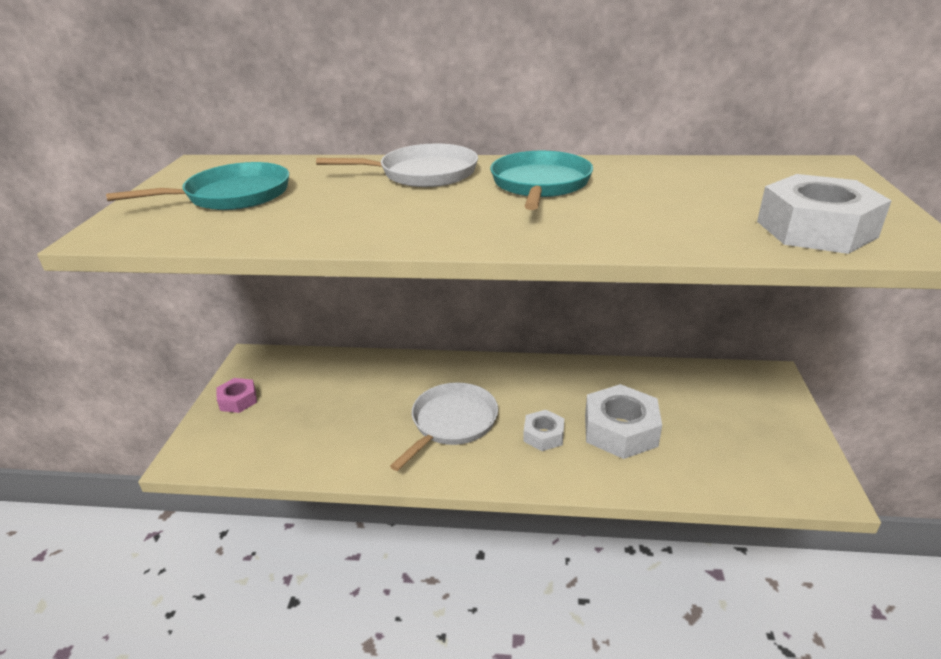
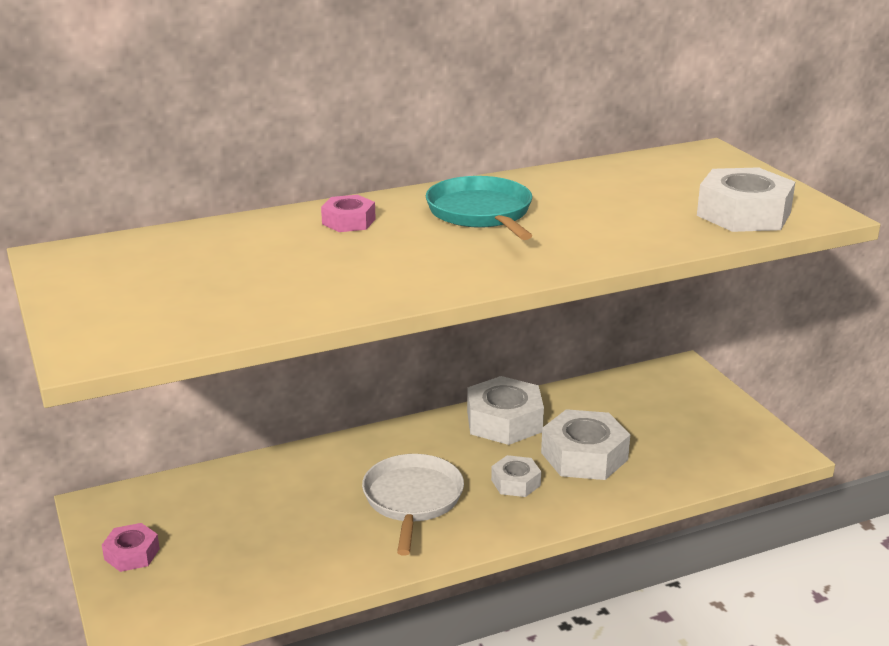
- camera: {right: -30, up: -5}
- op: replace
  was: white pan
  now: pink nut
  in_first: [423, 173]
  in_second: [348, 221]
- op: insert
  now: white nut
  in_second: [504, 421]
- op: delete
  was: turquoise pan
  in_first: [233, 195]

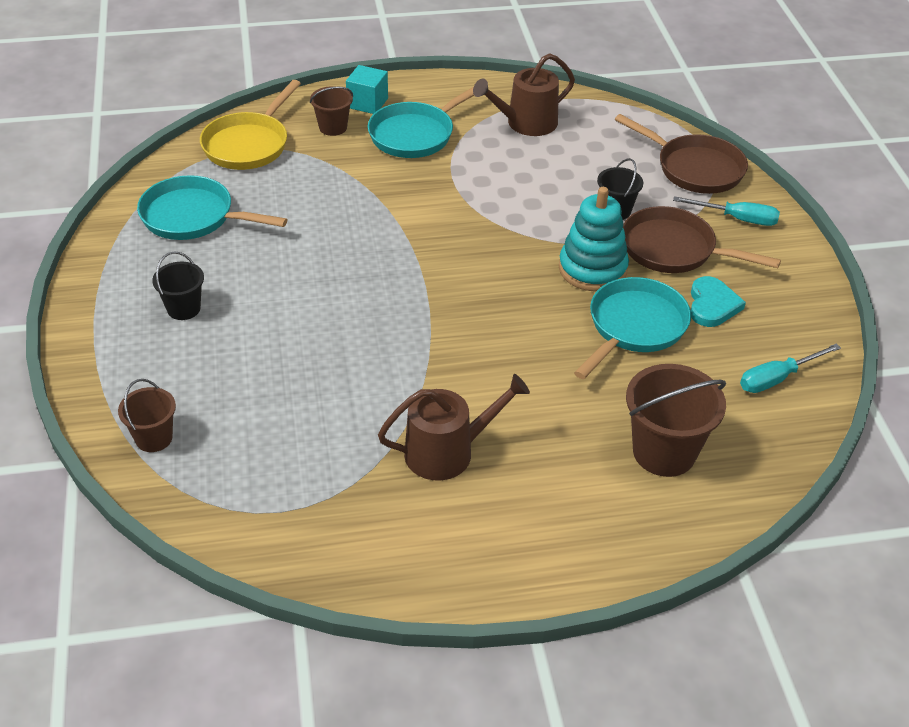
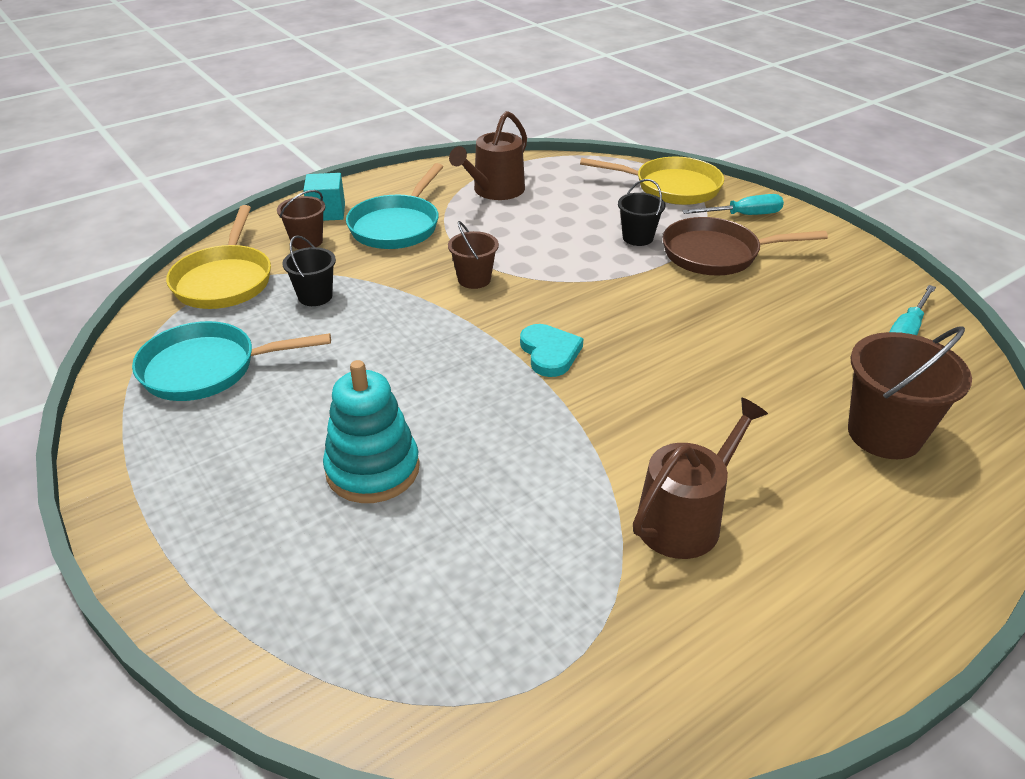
- camera: {right: -25, up: -5}
- op: move
  was: black bucket
  in_first: [183, 308]
  in_second: [315, 296]
- op: move
  was: turquoise stacking toy
  in_first: [592, 269]
  in_second: [373, 469]
- op: move
  was: brown bucket
  in_first: [154, 438]
  in_second: [474, 279]
- op: move
  was: turquoise heart
  in_first: [712, 305]
  in_second: [549, 353]
- op: recolor
  was: brown pan
  now: yellow pan
  in_first: [694, 168]
  in_second: [671, 187]
- op: delete
  was: turquoise pan
  in_first: [634, 327]

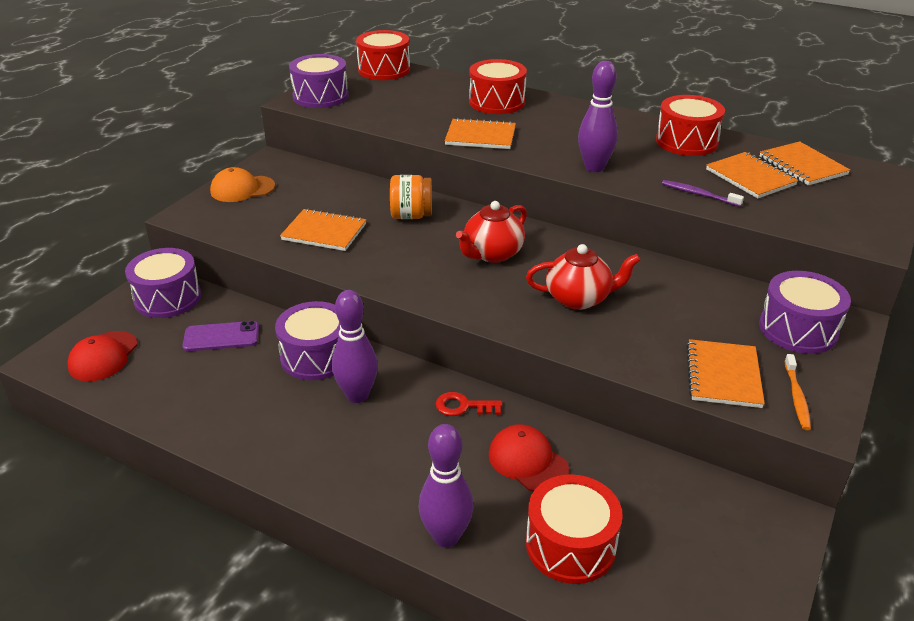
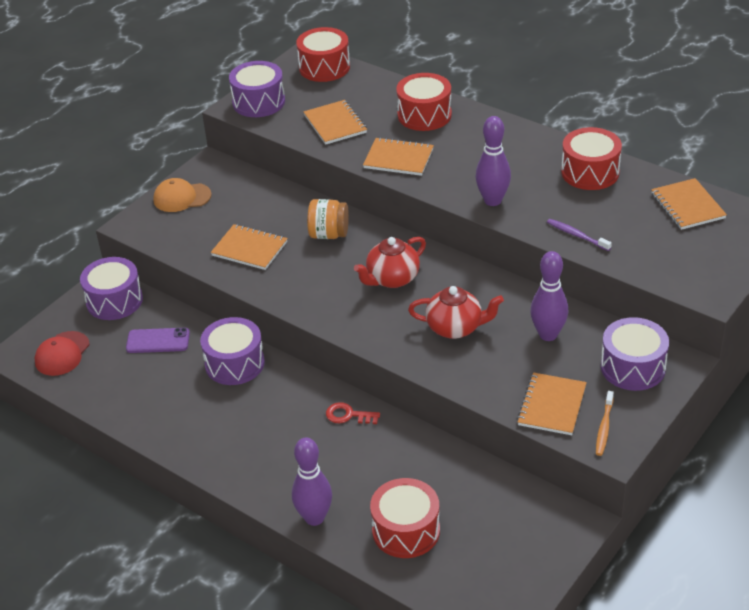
- camera: {right: 10, up: 5}
- op: move
  was: orange notebook
  in_first: [750, 177]
  in_second: [335, 124]
- op: move
  was: purple bowling pin
  in_first: [357, 395]
  in_second: [548, 334]
- op: delete
  was: red cap
  in_first: [527, 461]

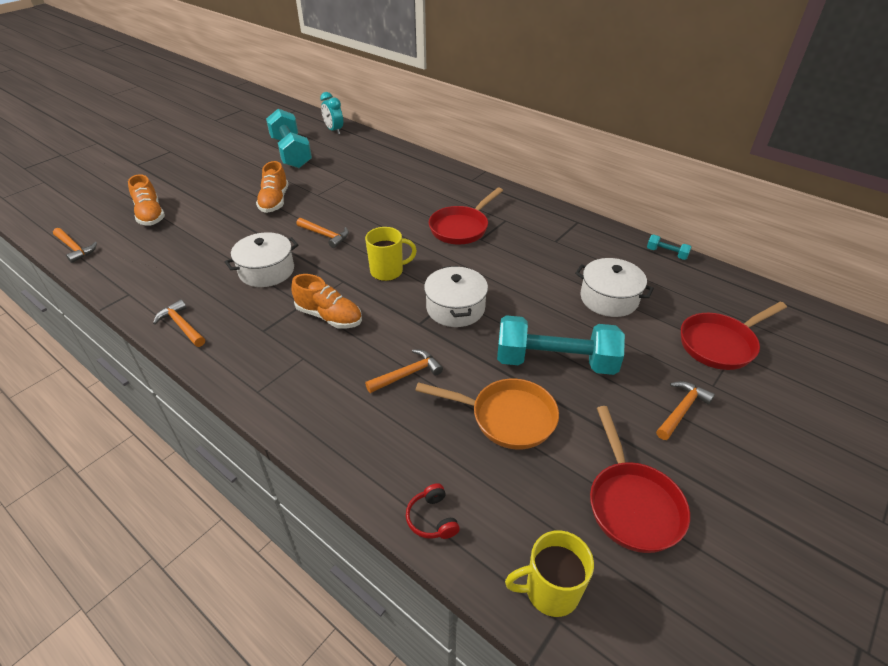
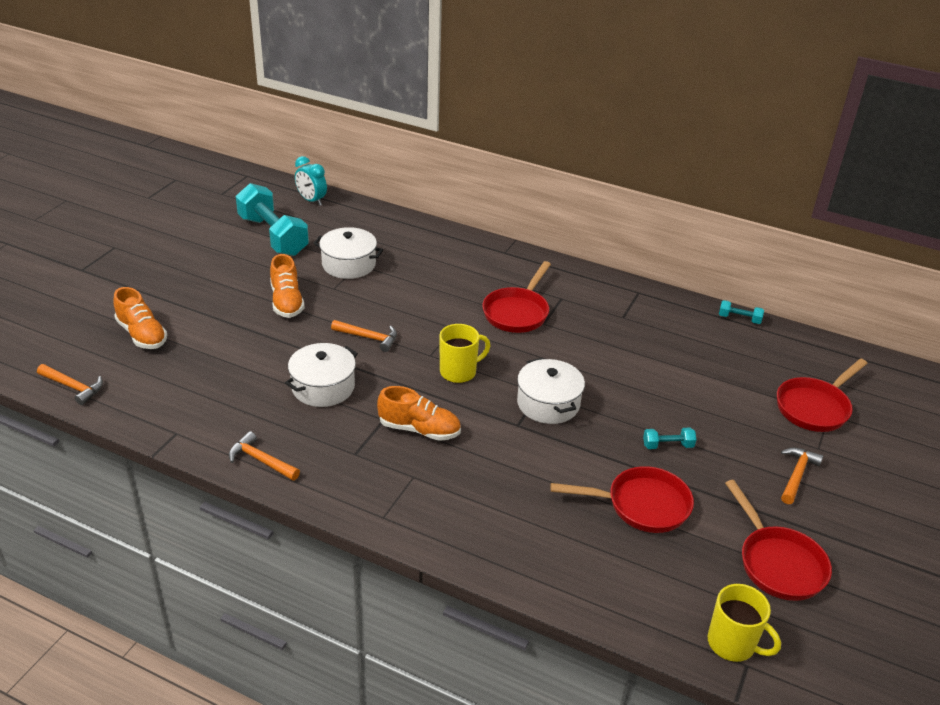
- camera: {right: -15, up: -5}
- op: move
  was: white pot
  in_first: [609, 298]
  in_second: [349, 264]
- op: recolor
  was: orange pan
  now: red pan
  in_first: [507, 417]
  in_second: [641, 505]
- op: resize
  was: turquoise dumbbell
  in_first: [555, 362]
  in_second: [667, 445]
  ratio: 0.41
- op: rotate
  was: yellow mug
  in_first: [550, 590]
  in_second: [732, 644]
  clockwise: -120
- op: delete
  was: orange hammer
  in_first: [407, 374]
- op: delete
  was: red headphones
  in_first: [432, 518]

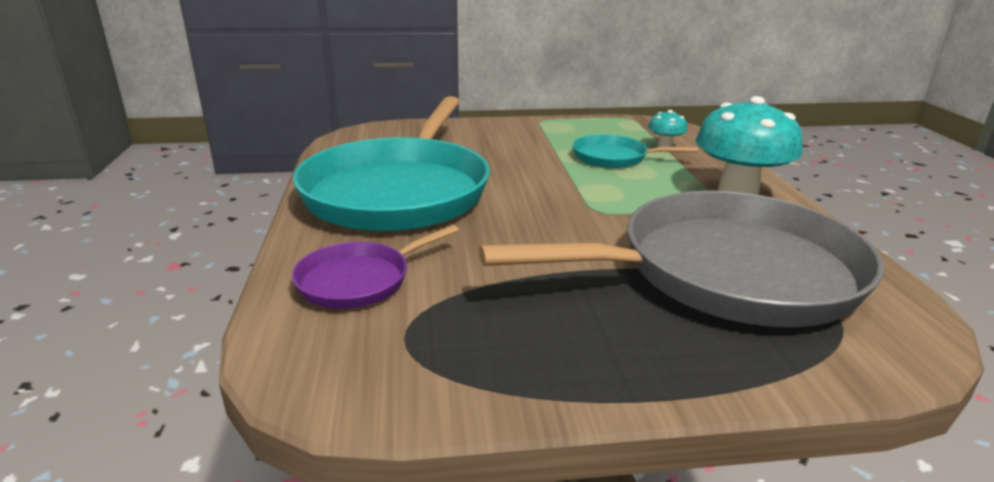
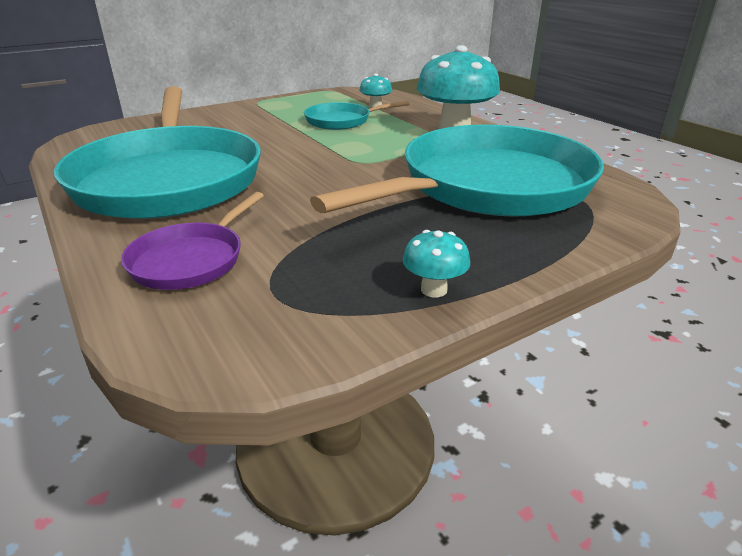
- camera: {right: -25, up: 5}
- op: recolor
  was: grey pan
  now: turquoise pan
  in_first: [726, 272]
  in_second: [488, 186]
- op: insert
  now: turquoise mushroom
  in_second: [434, 290]

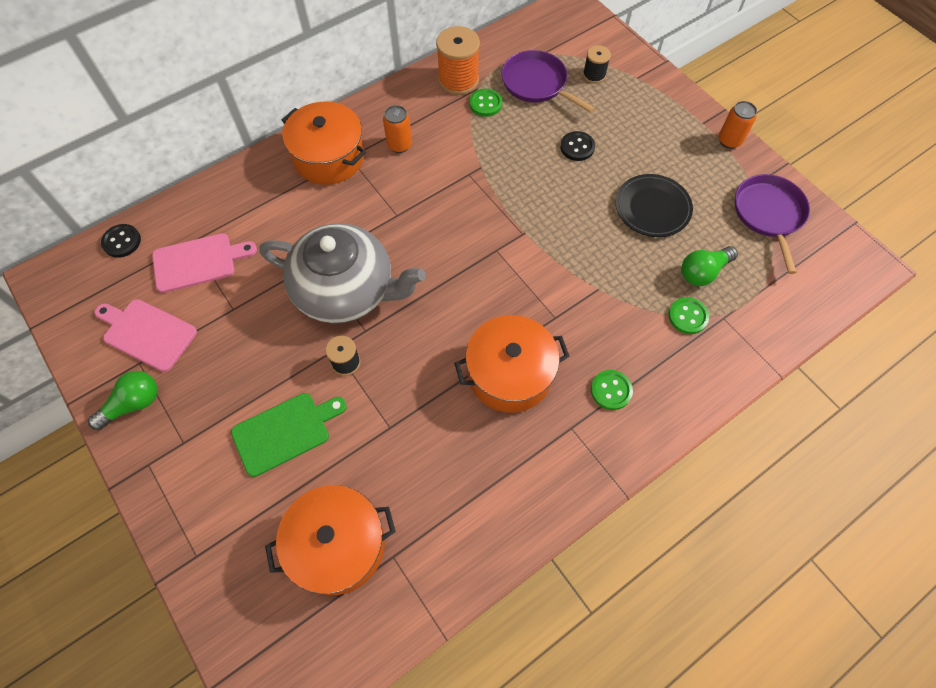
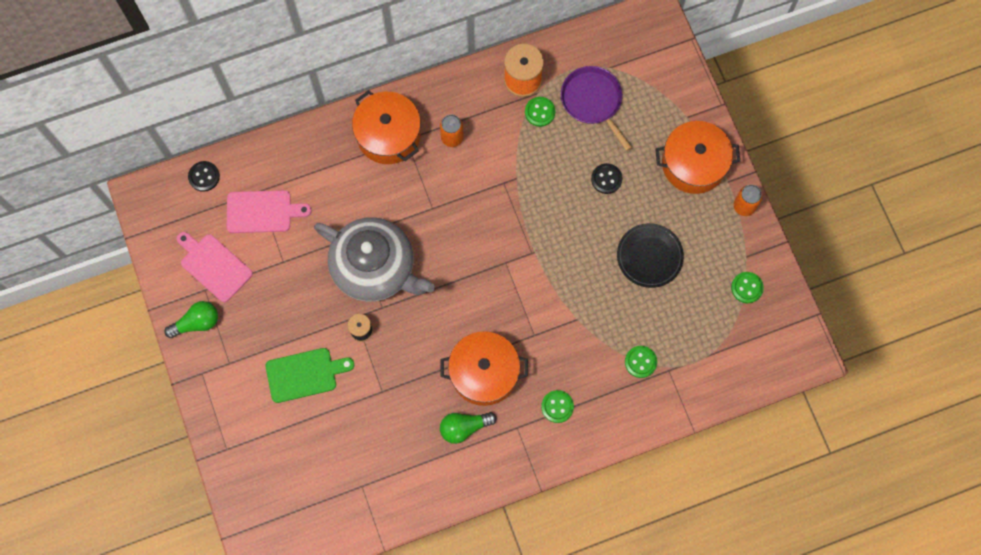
- camera: {right: 15, up: 10}
- op: move
  was: green light bulb
  in_first: [703, 272]
  in_second: [464, 427]
- op: move
  was: orange pot
  in_first: [338, 545]
  in_second: [693, 164]
- op: replace
  was: purple pan
  now: green button
  in_first: [769, 214]
  in_second: [747, 288]
- op: delete
  was: black spool
  in_first: [594, 75]

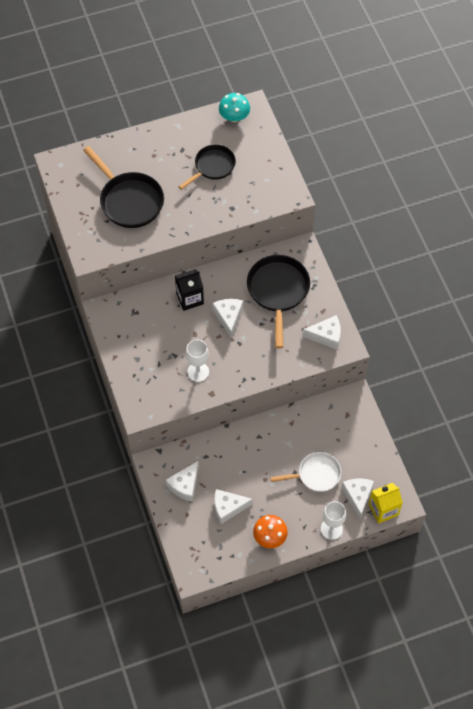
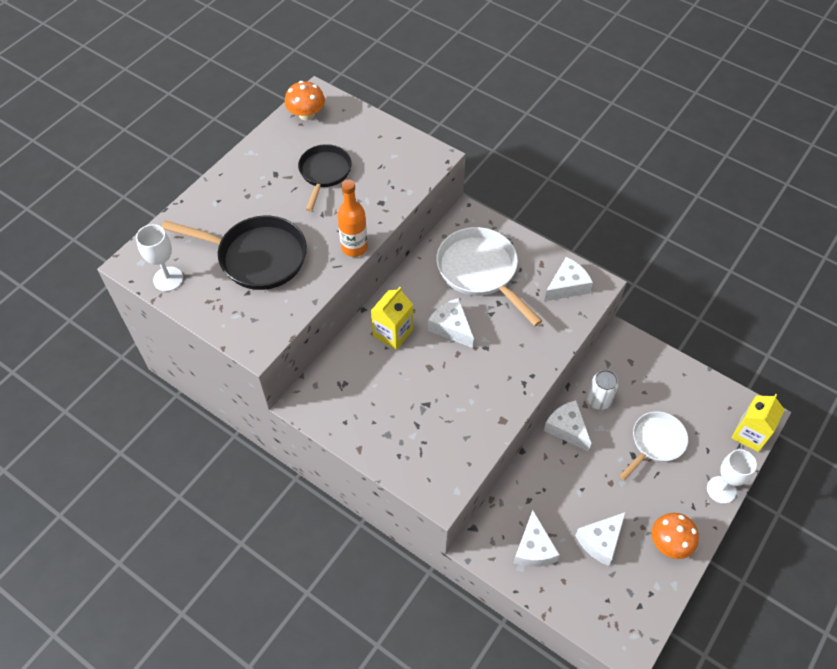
- camera: {right: -35, up: -5}
- op: move
  was: white goblet
  in_first: [198, 372]
  in_second: [168, 279]
- op: recolor
  was: turquoise mushroom
  now: orange mushroom
  in_first: [234, 117]
  in_second: [306, 114]
- op: insert
  now: orange bottle
  in_second: [354, 247]
- op: recolor
  was: black carton
  now: yellow carton
  in_first: [190, 298]
  in_second: [393, 333]
- op: recolor
  was: black pan
  now: white pan
  in_first: [278, 292]
  in_second: [480, 271]
- op: move
  was: white cheese
  in_first: [357, 496]
  in_second: [566, 428]
- op: insert
  now: white can
  in_second: [598, 400]

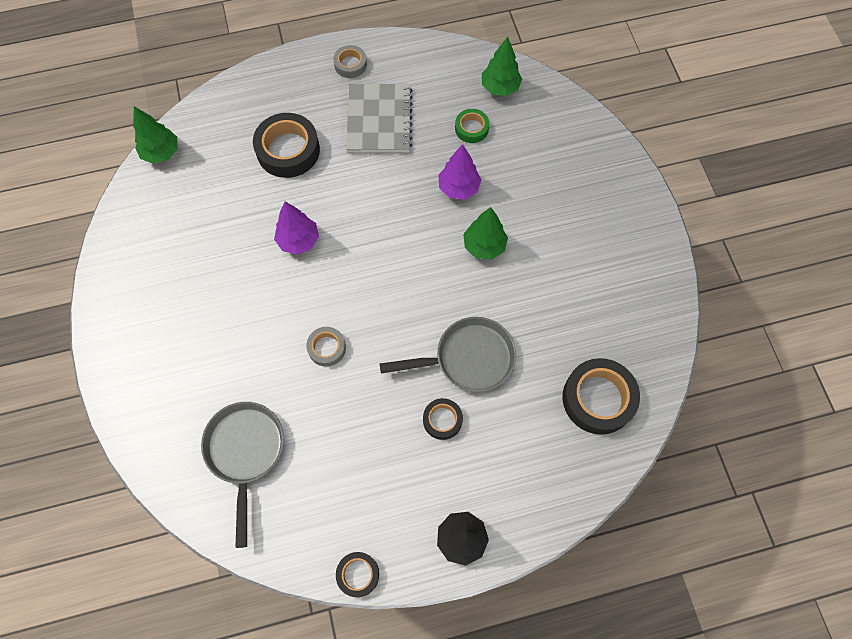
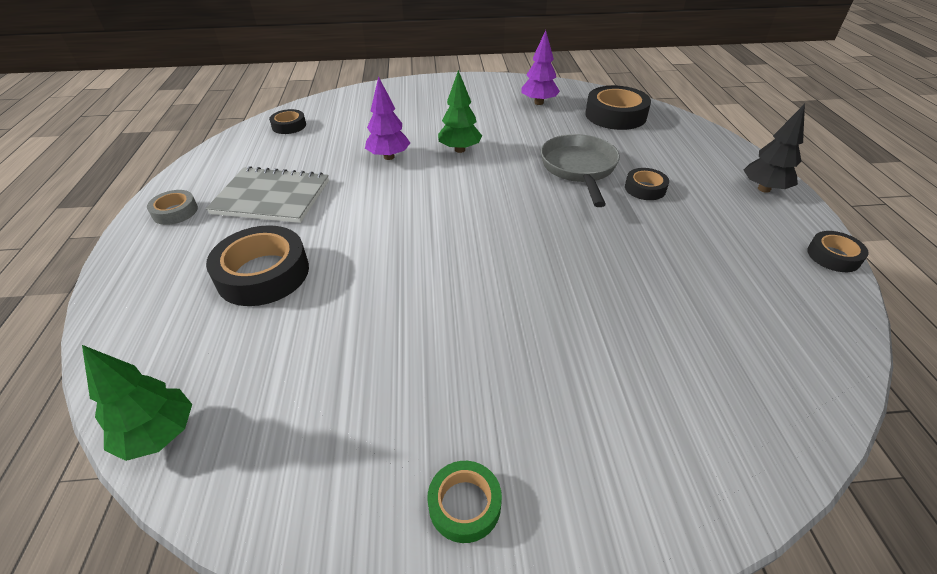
- camera: {right: -80, up: -25}
- op: replace
  was: green tree
  now: black tape
  in_first: [500, 87]
  in_second: [289, 126]
- op: move
  was: green tape
  in_first: [471, 128]
  in_second: [464, 504]
- op: move
  was: purple tree
  in_first: [298, 241]
  in_second: [539, 103]
- op: delete
  was: grey pan
  in_first: [245, 452]
- op: delete
  was: grey tape
  in_first: [327, 348]

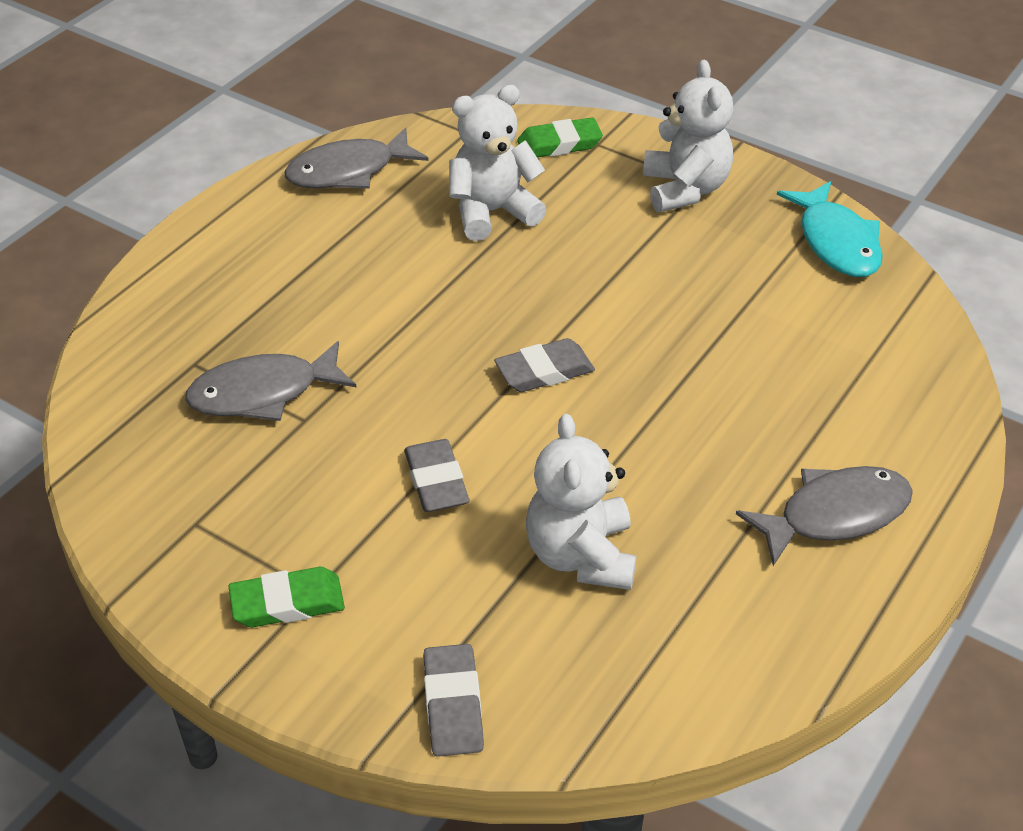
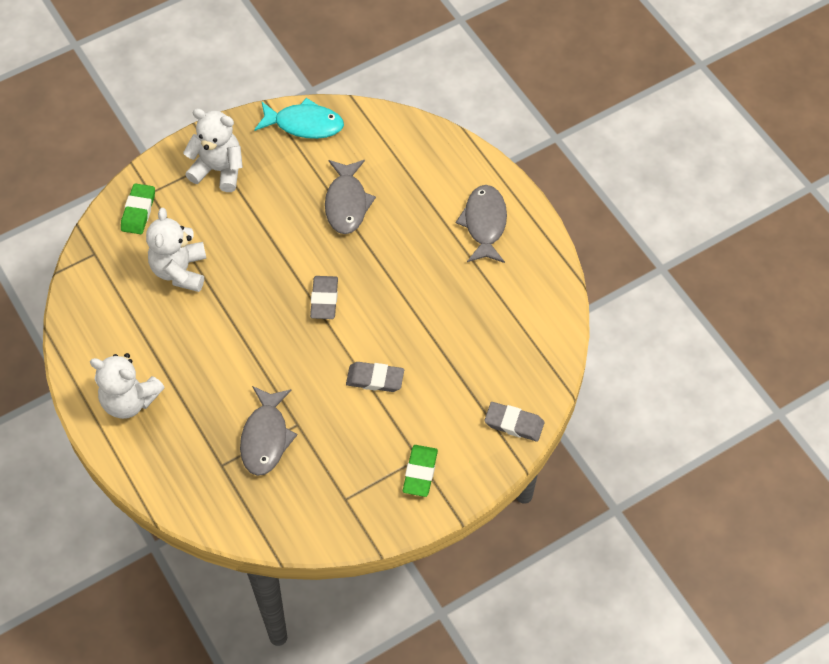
- camera: {right: -65, up: 15}
- op: move
  was: white teddy bear
  in_first: [581, 556]
  in_second: [129, 400]
- op: move
  was: grey fish
  in_first: [348, 171]
  in_second: [347, 203]

